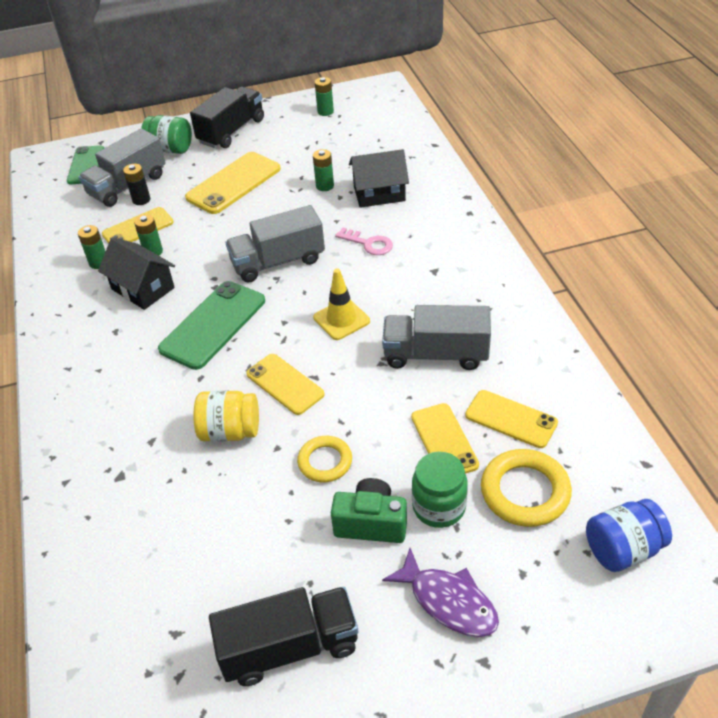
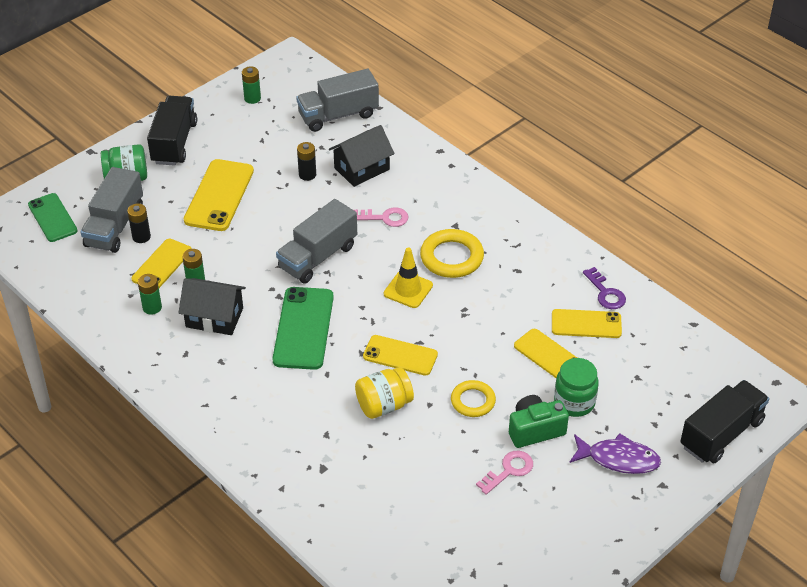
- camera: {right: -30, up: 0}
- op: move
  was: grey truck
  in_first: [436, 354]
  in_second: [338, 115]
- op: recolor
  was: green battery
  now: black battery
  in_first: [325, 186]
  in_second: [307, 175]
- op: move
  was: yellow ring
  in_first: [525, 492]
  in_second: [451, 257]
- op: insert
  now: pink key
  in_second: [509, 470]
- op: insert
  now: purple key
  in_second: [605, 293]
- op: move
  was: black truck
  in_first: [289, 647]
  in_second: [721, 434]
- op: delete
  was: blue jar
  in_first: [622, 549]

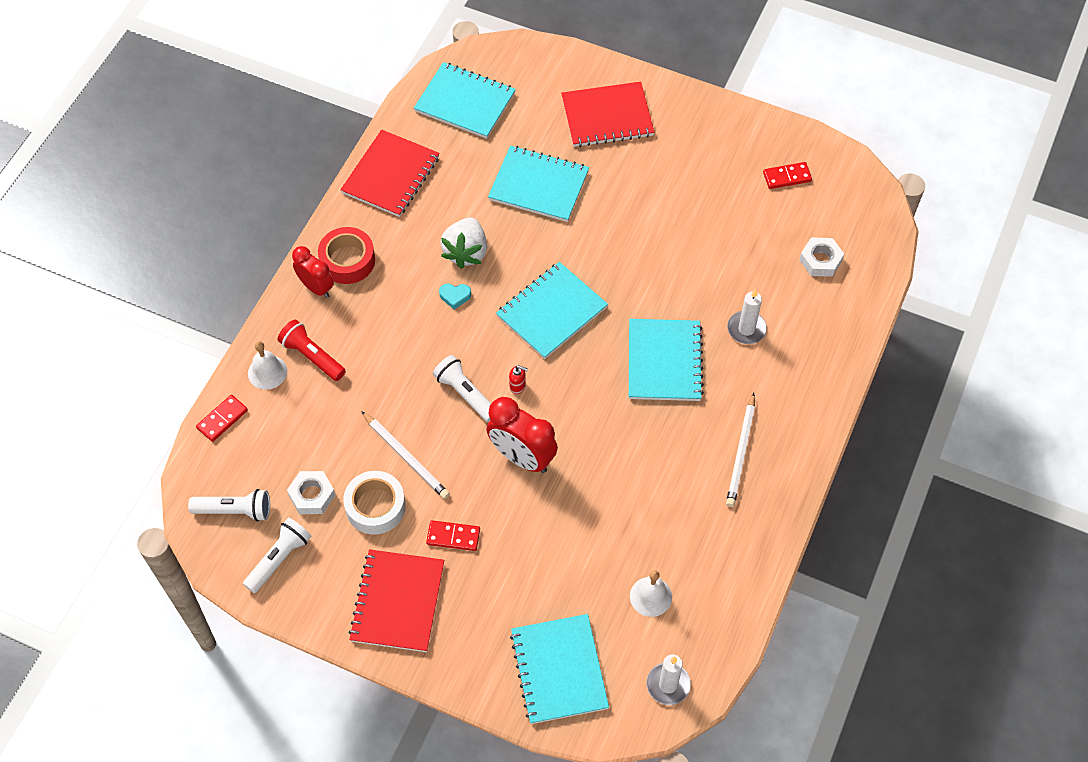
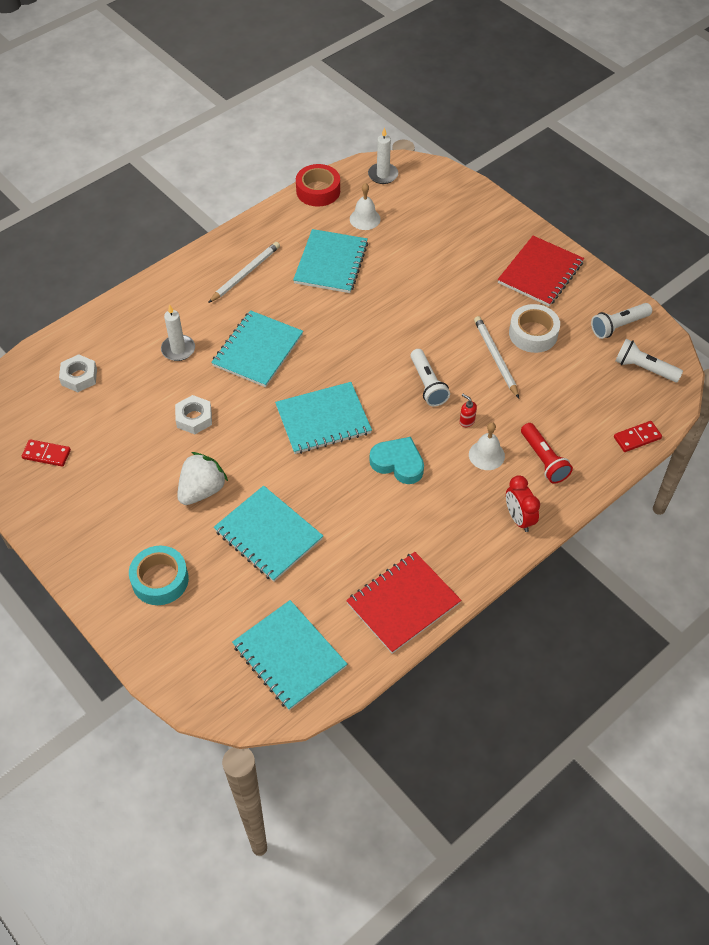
- camera: {right: -155, up: -5}
- op: replace
  was: red notebook
  now: turquoise tape
  in_first: [607, 116]
  in_second: [160, 580]
- op: move
  was: white nut
  in_first: [312, 495]
  in_second: [194, 418]
- op: move
  was: white strawberry
  in_first: [466, 252]
  in_second: [202, 490]
- op: move
  was: turquoise notebook
  in_first: [559, 670]
  in_second: [331, 263]
- op: move
  was: red tape
  in_first: [347, 260]
  in_second: [318, 191]
- op: resize
  was: turquoise heart
  in_first: [455, 296]
  in_second: [398, 463]
  ratio: 1.88
- op: move
  was: red soap dispenser
  in_first: [517, 386]
  in_second: [466, 421]
- op: move
  was: white bell
  in_first: [267, 372]
  in_second: [486, 455]
- op: delete
  was: red domino
  in_first: [453, 536]
- op: delete
  was: red clock
  in_first: [522, 457]

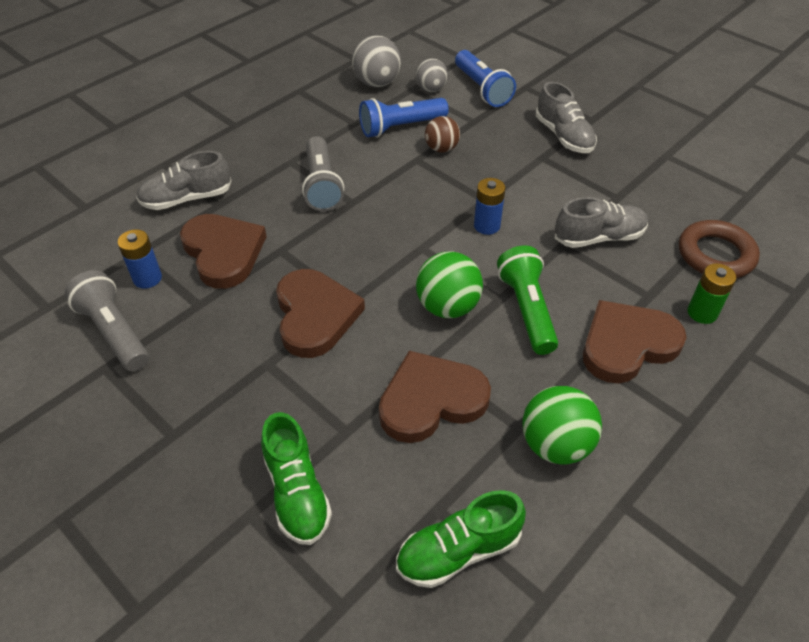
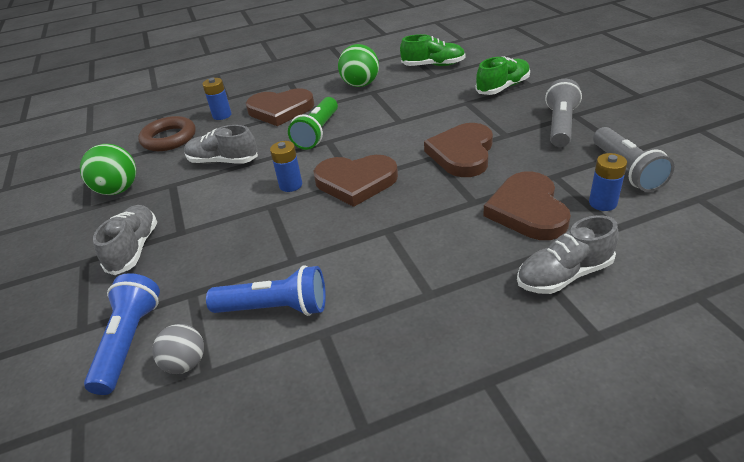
- camera: {right: -150, up: -10}
- op: move
  was: green ball
  in_first: [447, 306]
  in_second: [118, 190]
- op: recolor
  was: green battery
  now: blue battery
  in_first: [702, 313]
  in_second: [222, 115]
- op: move
  was: brown heart
  in_first: [431, 400]
  in_second: [356, 182]
- op: rotate
  was: green shoe
  in_first: [297, 492]
  in_second: [503, 87]
  clockwise: 45
- op: rotate
  was: grey shoe
  in_first: [187, 199]
  in_second: [564, 275]
  clockwise: 150
- op: move
  was: grey flashlight
  in_first: [322, 185]
  in_second: [560, 125]
- op: delete
  was: grey ball
  in_first: [377, 83]
- op: delete
  was: brown ball
  in_first: [441, 148]

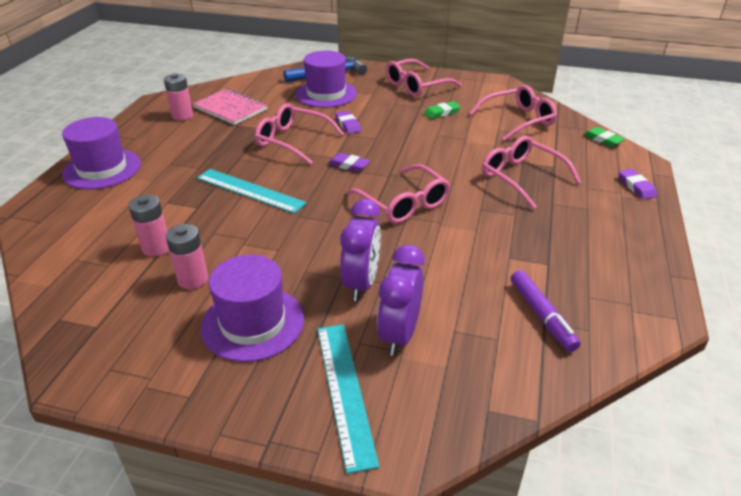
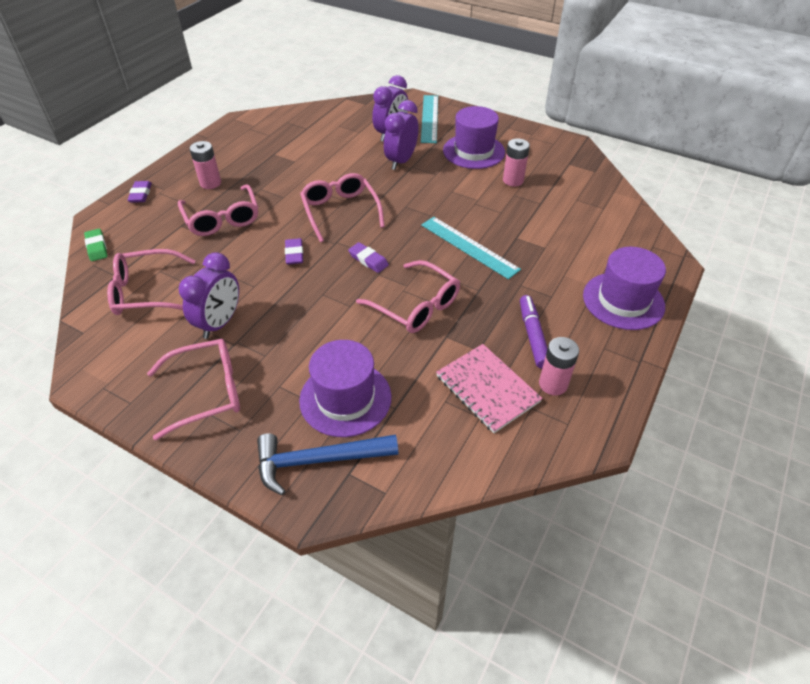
- camera: {right: -165, up: 10}
- op: replace
  was: green eraser
  now: purple clock
  in_first: [441, 113]
  in_second: [220, 323]
- op: move
  was: pink battery
  in_first: [156, 248]
  in_second: [210, 183]
- op: move
  was: purple eraser
  in_first: [348, 125]
  in_second: [294, 254]
- op: move
  was: purple marker
  in_first: [542, 316]
  in_second: [532, 335]

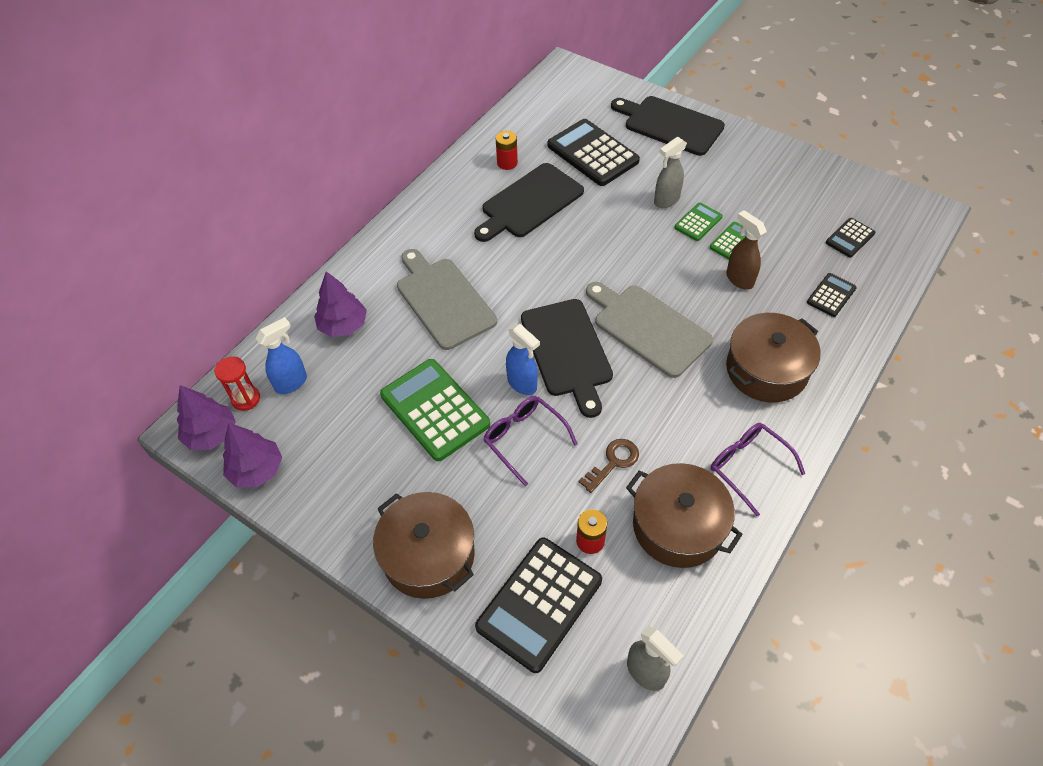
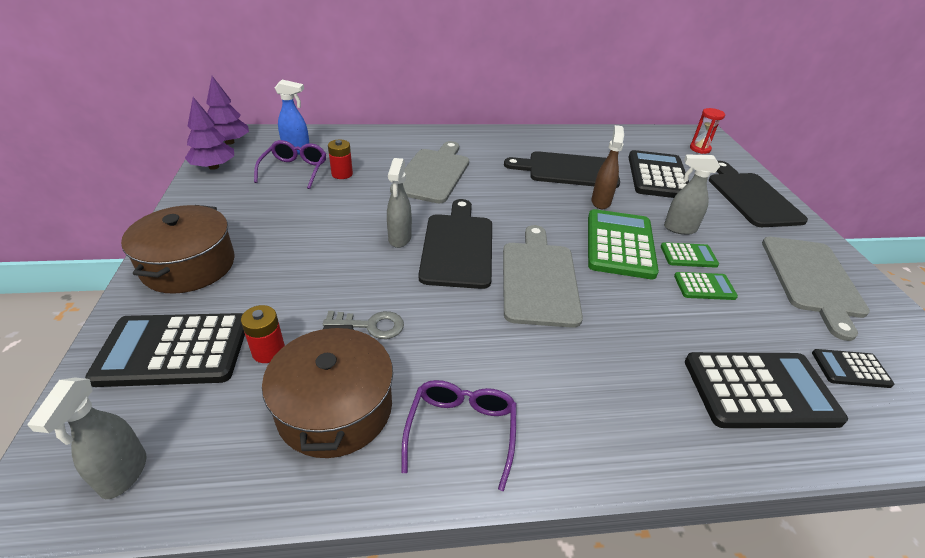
- camera: {right: 45, up: -15}
- op: move
  was: purple glasses
  in_first: [524, 439]
  in_second: [294, 170]
- op: recolor
  was: brown key
  now: grey key
  in_first: [613, 462]
  in_second: [371, 325]
- op: move
  was: red battery
  in_first: [507, 163]
  in_second: [342, 174]
- op: recolor
  was: blue spray bottle
  now: grey spray bottle
  in_first: [522, 384]
  in_second: [399, 239]
- op: rotate
  was: black cutting board
  in_first: [567, 351]
  in_second: [458, 246]
  clockwise: 150
- op: move
  was: green calculator
  in_first: [435, 410]
  in_second: [620, 244]
- op: move
  was: brown spray bottle
  in_first: [739, 279]
  in_second: [600, 202]
- op: resize
  was: black calculator
  in_first: [831, 295]
  in_second: [760, 391]
  ratio: 1.98
- op: move
  was: red hourglass
  in_first: [246, 399]
  in_second: [700, 149]
- op: insert
  now: grey cutting board
  in_second: [812, 279]
- op: delete
  was: purple tree
  in_first: [343, 325]
- op: delete
  was: brown pot
  in_first: [766, 370]

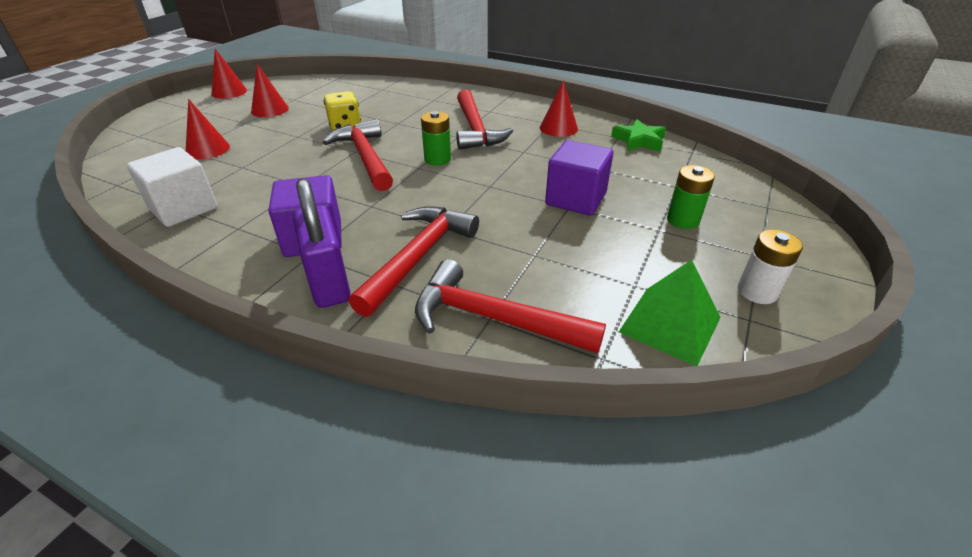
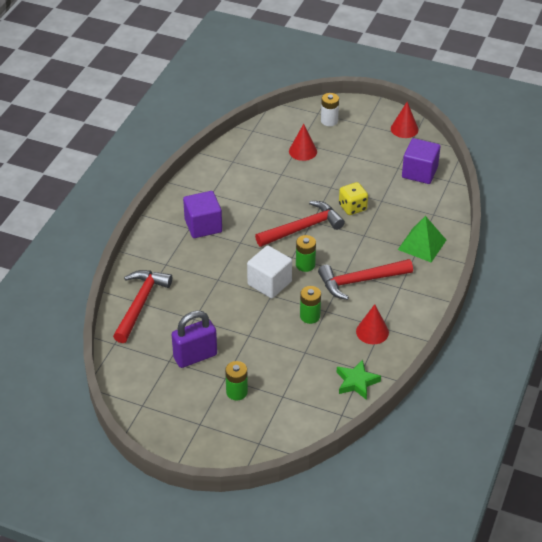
- camera: {right: 85, up: 5}
- op: move
  was: purple padlock
  in_first: [329, 284]
  in_second: [195, 356]
- op: move
  was: white cube
  in_first: [183, 208]
  in_second: [269, 283]
- op: insert
  now: green battery
  in_second: [310, 316]
- op: move
  was: white battery
  in_first: [757, 291]
  in_second: [329, 121]
- op: move
  was: green pyramid
  in_first: [670, 324]
  in_second: [422, 244]
- op: move
  was: purple cube
  in_first: [575, 199]
  in_second: [419, 172]
- op: delete
  was: red cone
  in_first: [270, 110]
- op: delete
  was: red hammer
  in_first: [418, 256]

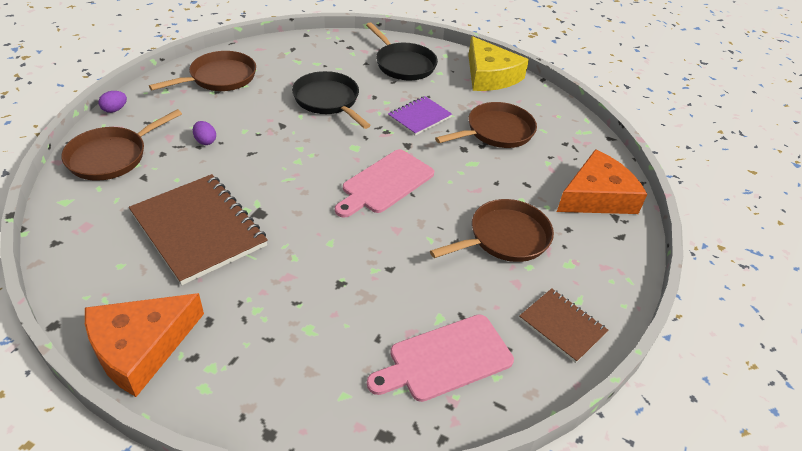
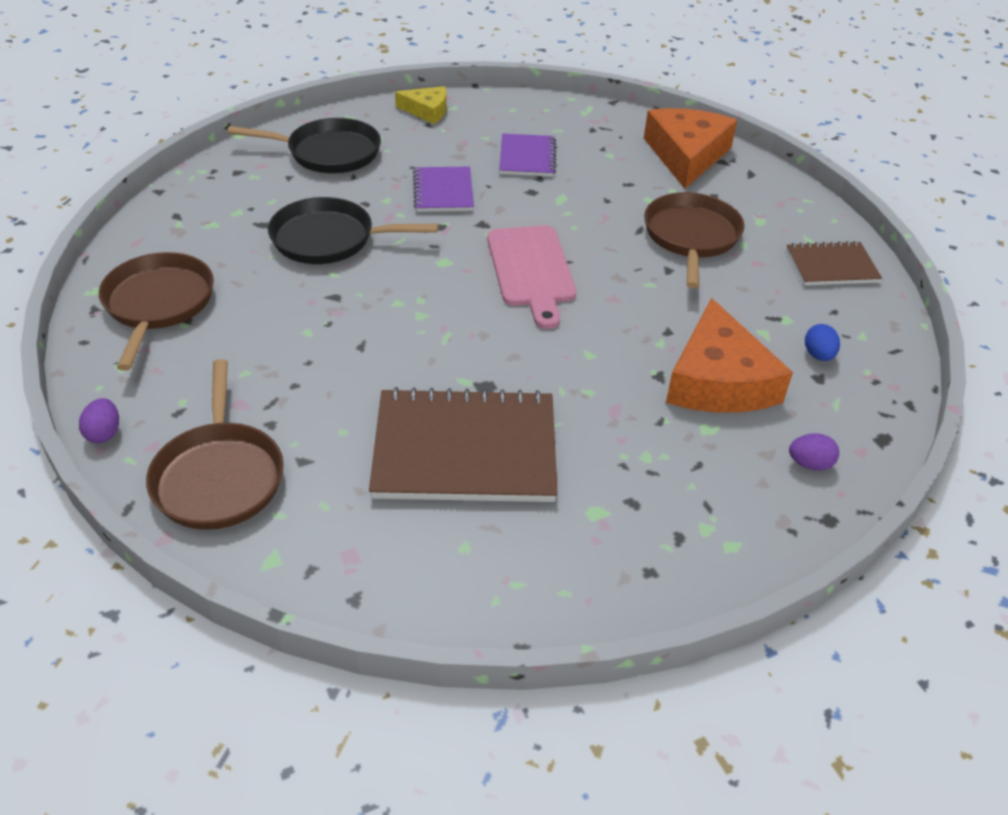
- camera: {right: -50, up: 0}
- op: resize
  was: yellow cheese
  in_first: [490, 76]
  in_second: [427, 111]
  ratio: 0.55
- op: replace
  was: brown pan
  now: purple notebook
  in_first: [496, 131]
  in_second: [527, 157]
- op: move
  was: orange cheese
  in_first: [140, 347]
  in_second: [718, 380]
- op: move
  was: purple egg
  in_first: [205, 141]
  in_second: [809, 464]
- op: replace
  was: pink cutting board
  now: blue egg
  in_first: [445, 359]
  in_second: [818, 355]

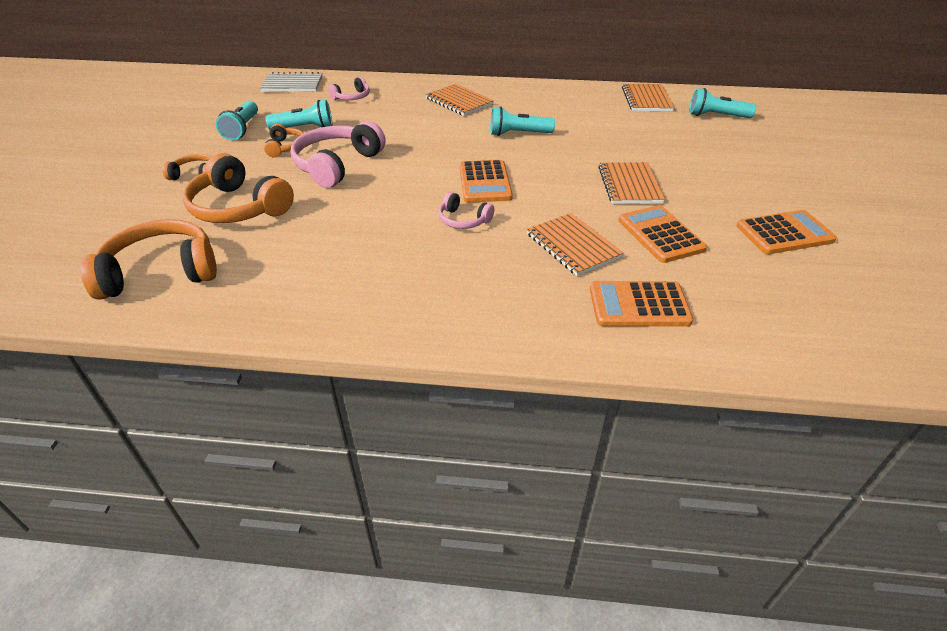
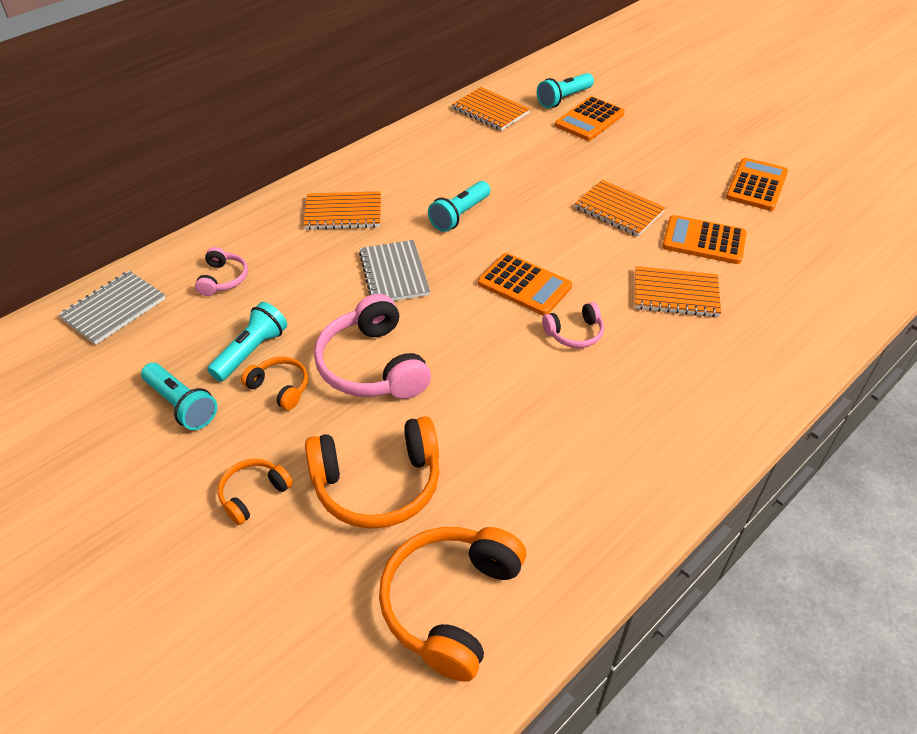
- camera: {right: -50, up: 5}
- op: insert
  now: grey notebook
  in_second: [394, 273]
- op: move
  was: orange calculator
  in_first: [639, 305]
  in_second: [589, 120]

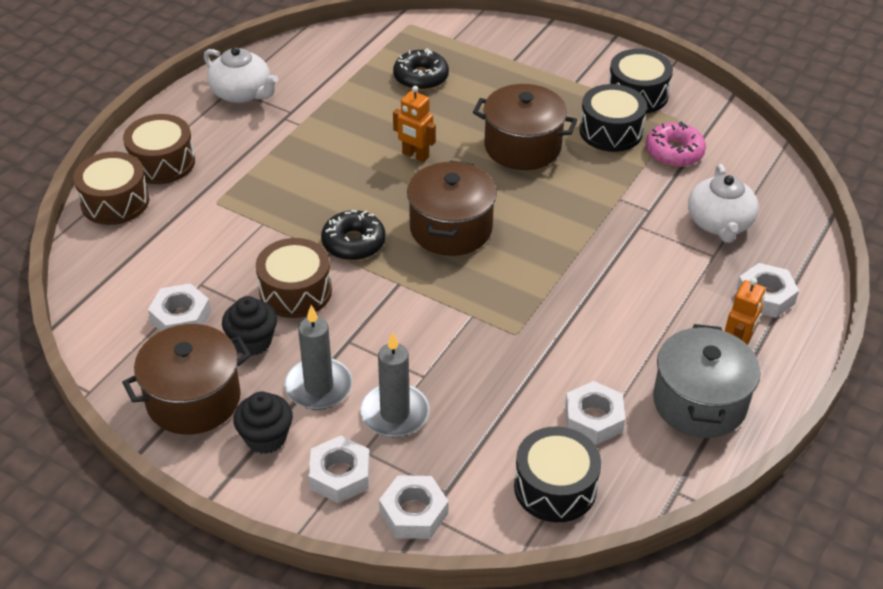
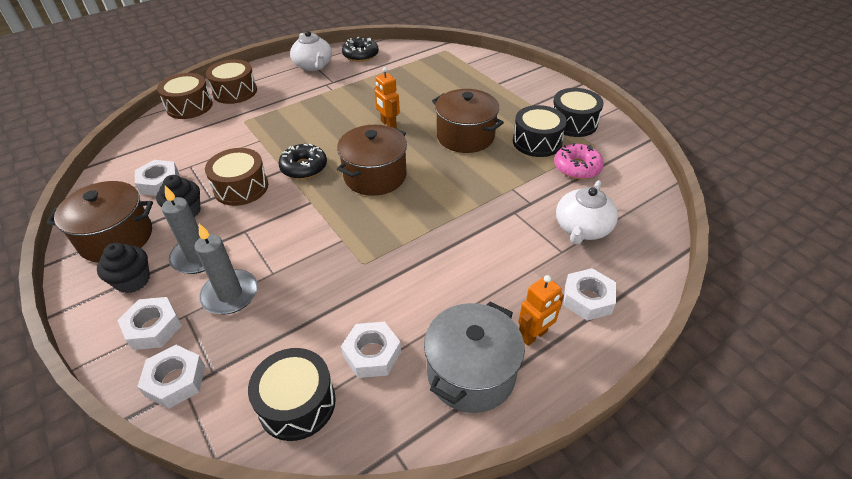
- camera: {right: 25, up: 0}
- op: move
  was: black donut
  in_first: [421, 77]
  in_second: [360, 55]

